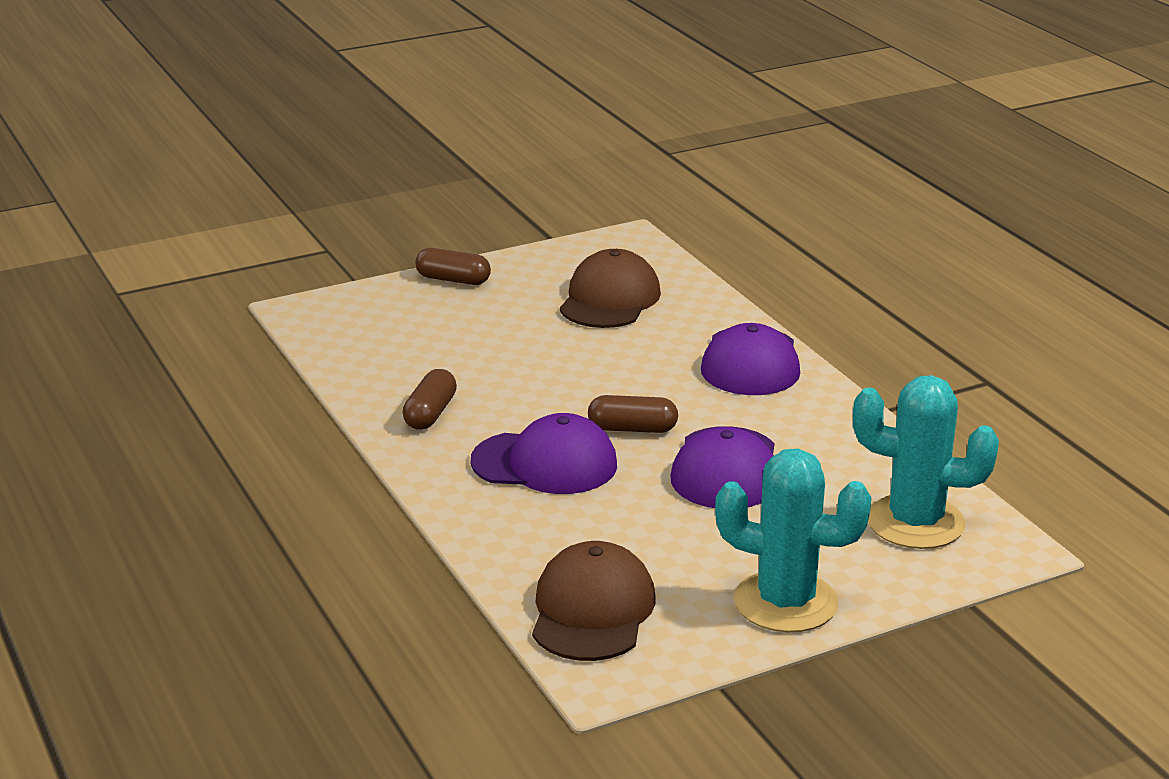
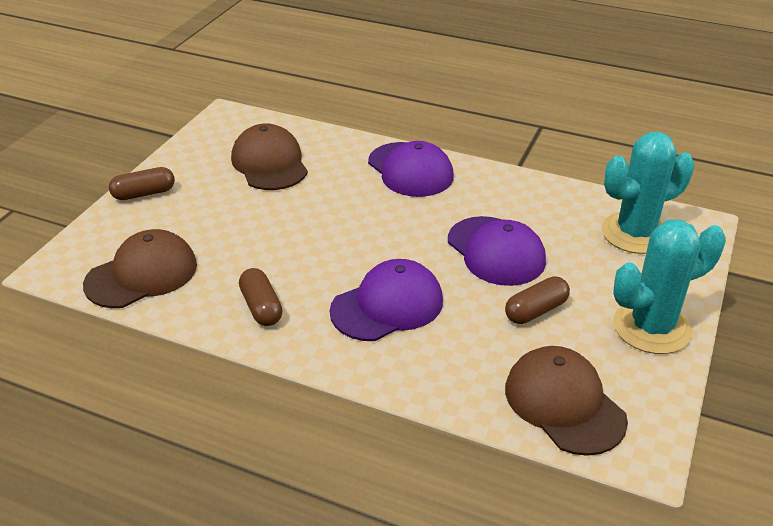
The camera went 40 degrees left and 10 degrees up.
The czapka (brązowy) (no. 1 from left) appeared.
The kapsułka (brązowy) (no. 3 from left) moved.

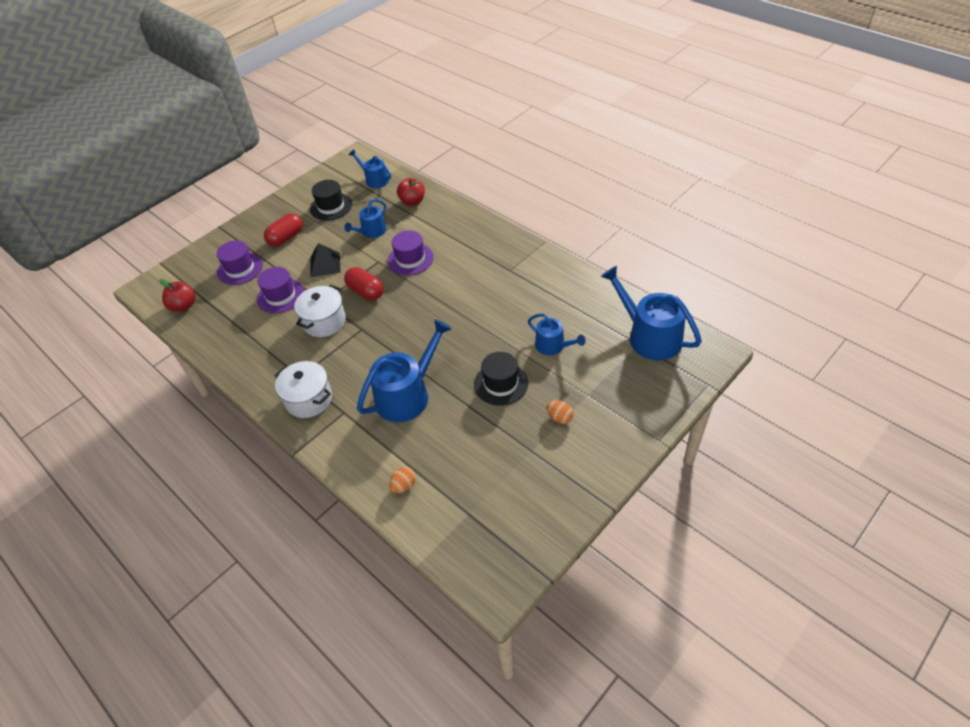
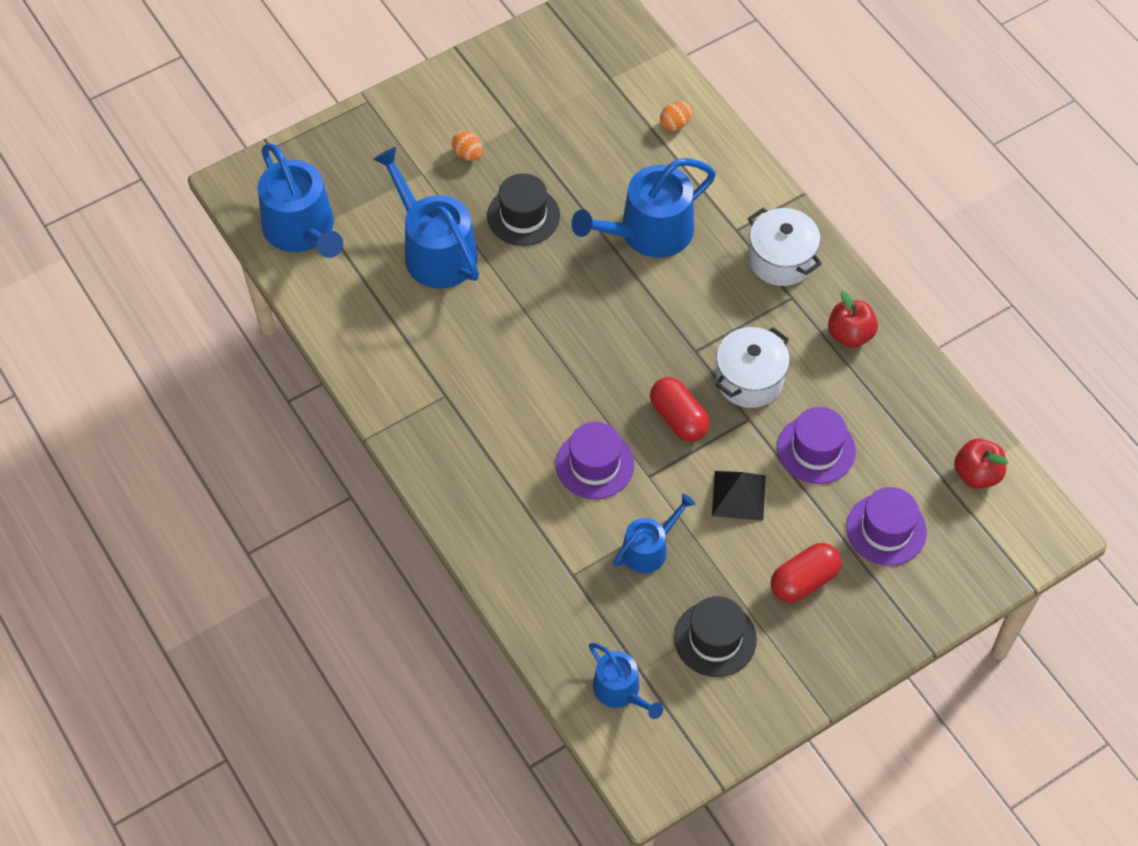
The camera went 170 degrees left and 10 degrees up.
The konewka (niebieski) (no. 4 from left in the first image) changed to 1.77 times the size.
The jabłko (czerwony) (no. 2 from left in the first image) moved.

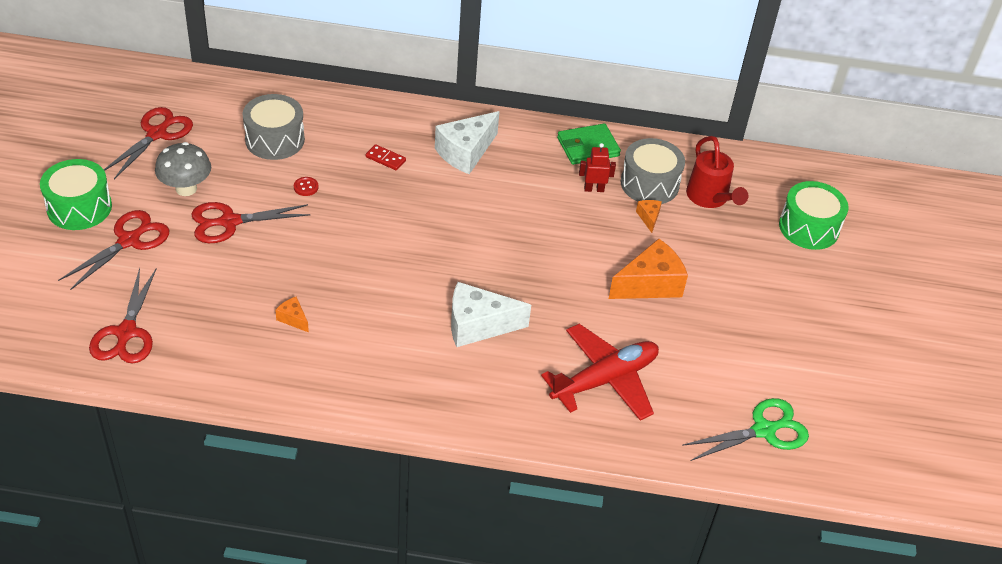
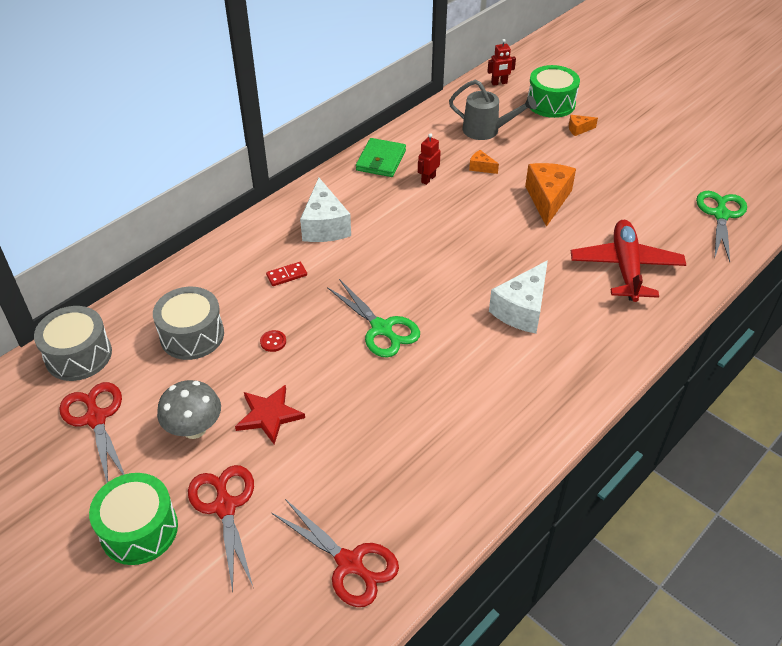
The camera went 50 degrees left and 0 degrees up.
The bęben (szary) (no. 2 from left in the first image) moved.
The nożyczki (czerwony) (no. 4 from left) was replaced by the gwiazda (czerwony).
The nożyczki (zielony) (no. 1 from left) appeared.
The konewka (czerwony) became the konewka (szary).
The robot (czerwony) (no. 2 from left) appeared.
The ser (pomarańczowy) (no. 1 from left in the first image) moved.

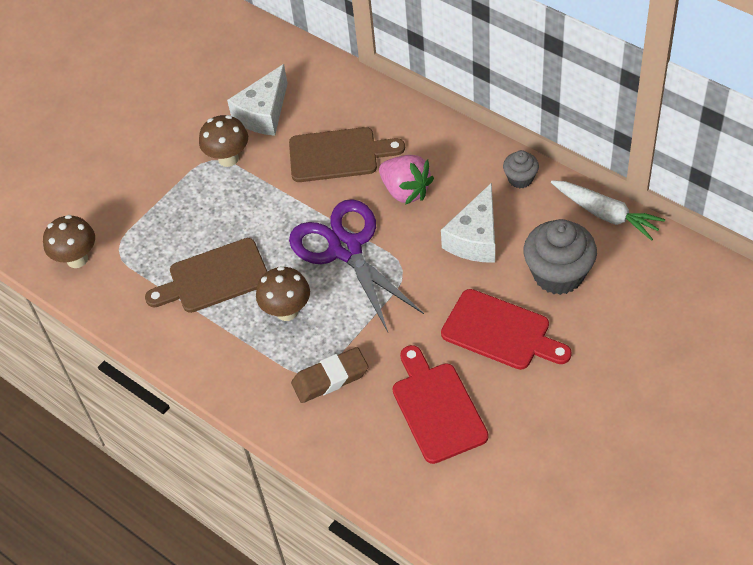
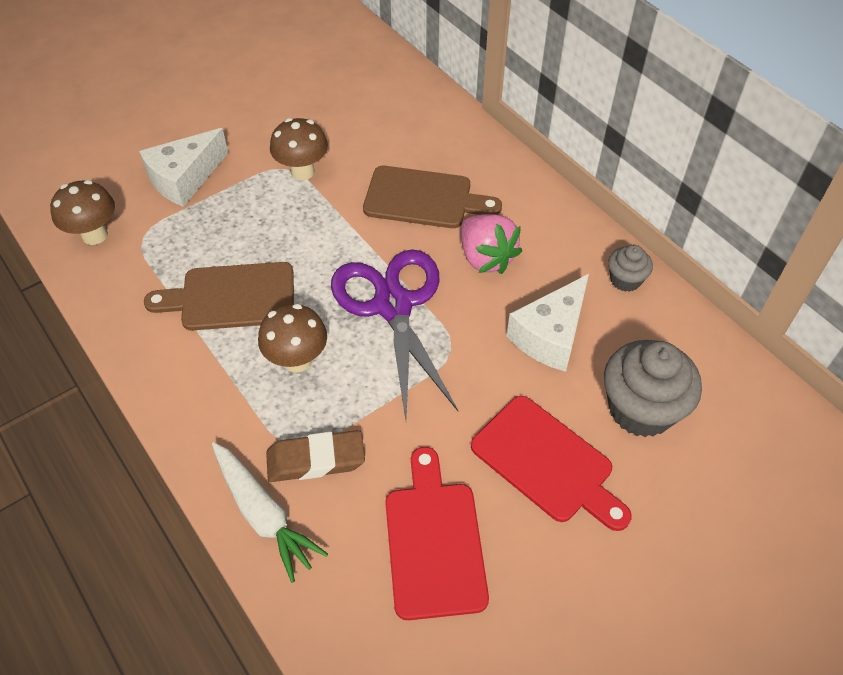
The camera went 10 degrees right and 0 degrees up.
The ser (biały) (no. 1 from left) moved.
The marchewka (biały) moved.

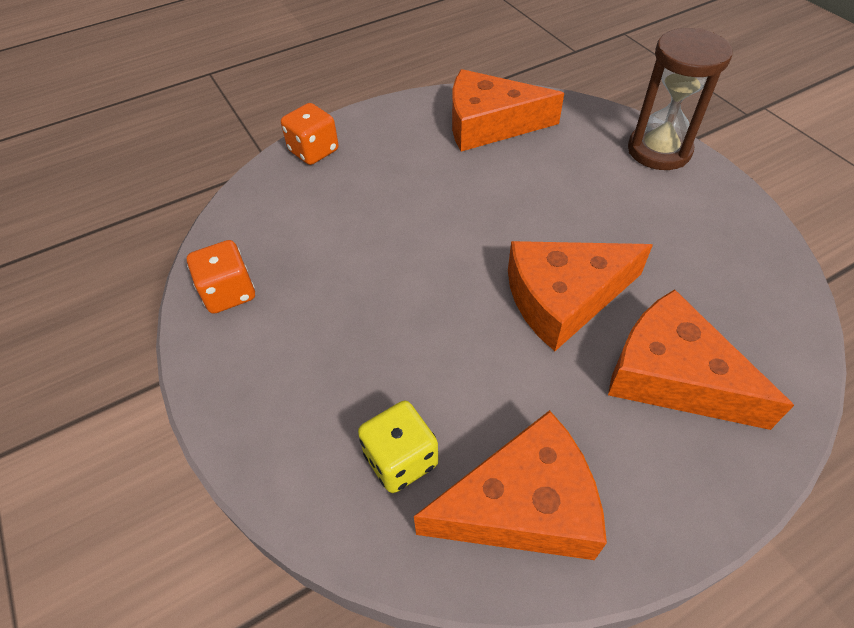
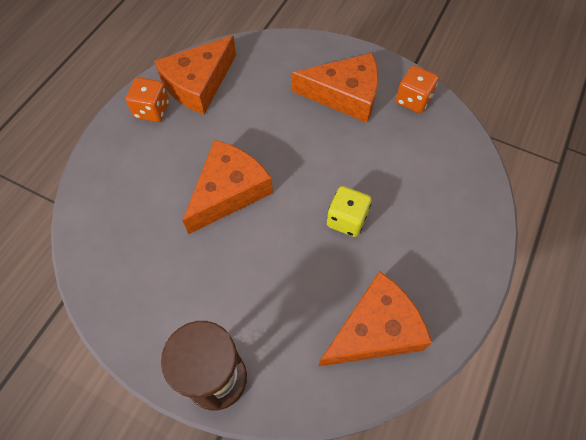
The camera went 145 degrees right and 10 degrees up.
The kostka do gry (pomarańczowy) (no. 2 from left in the first image) moved.
The ser (pomarańczowy) (no. 4 from left in the first image) moved.
The kostka do gry (żółty) moved.

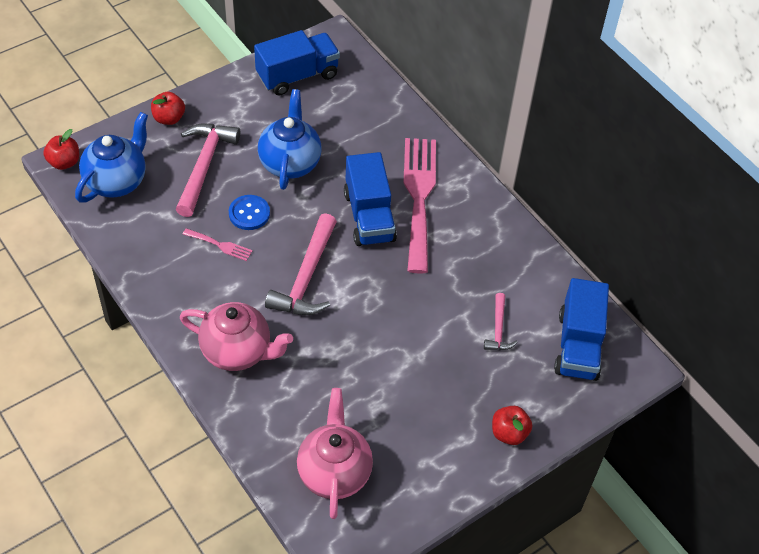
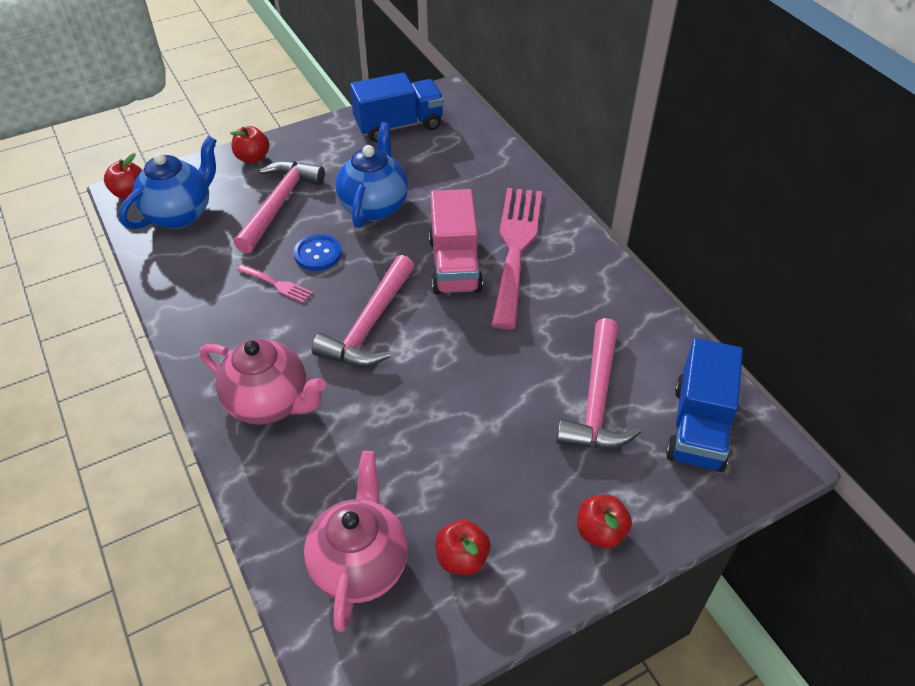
The camera went 10 degrees right and 5 degrees down.
The ciężarówka (niebieski) (no. 2 from left) became the ciężarówka (różowy).
The jabłko (czerwony) (no. 3 from left) appeared.
The młotek (różowy) (no. 3 from left) changed to 1.89 times the size.

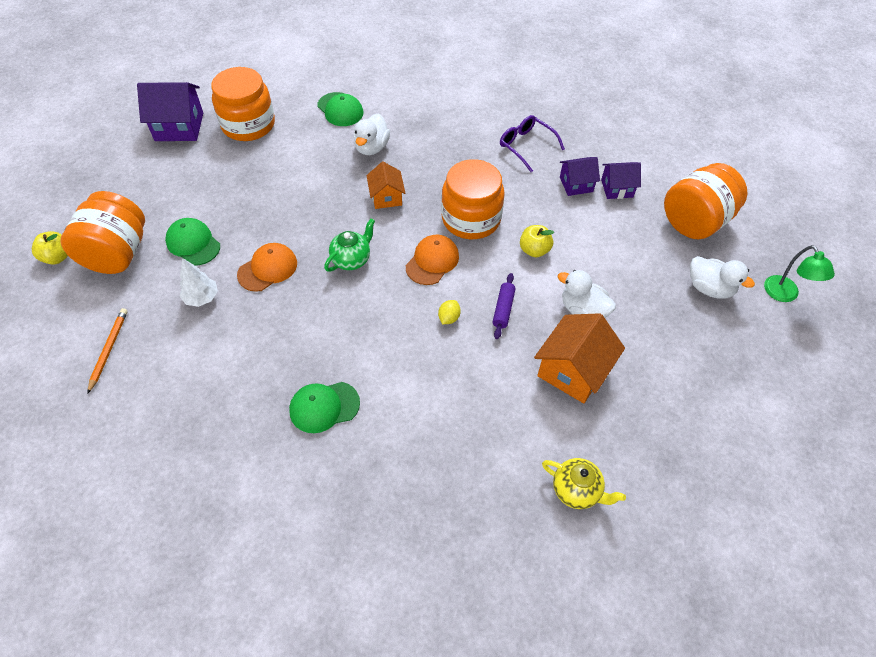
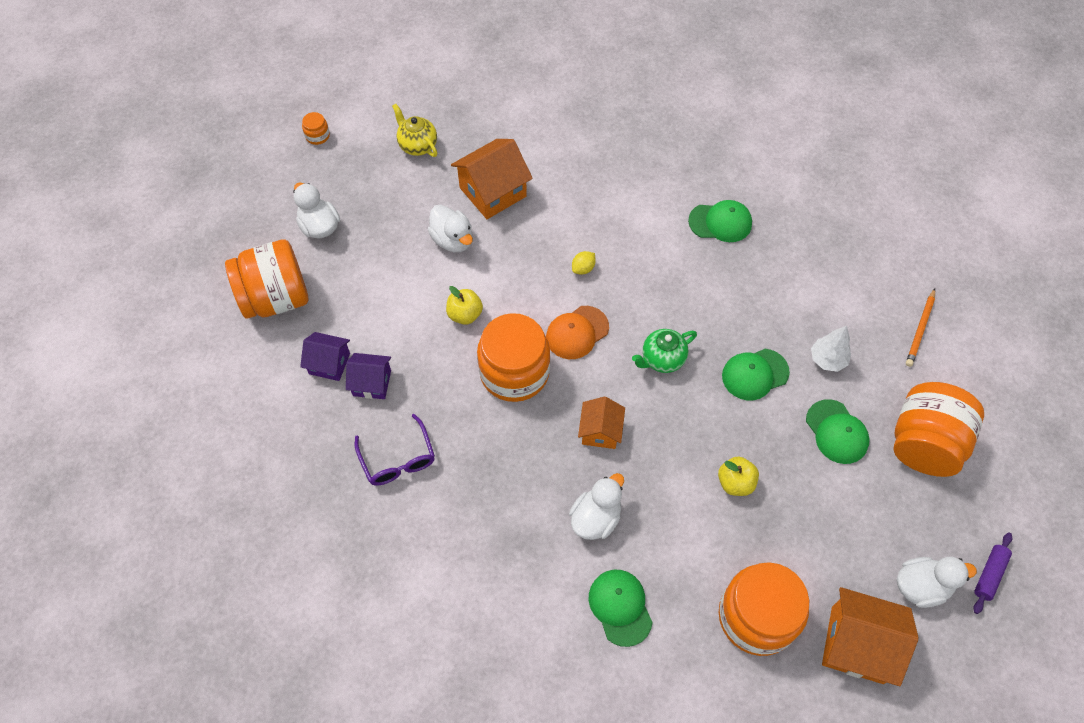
The camera went 160 degrees left and 5 degrees up.
The słoik (pomarańczowy) (no. 2 from left) appeared.
The imbryk (żółty) moved.
The jabłko (żółty) (no. 1 from left in the first image) moved.
The czapka (pomarańczowy) (no. 1 from left) became the czapka (zielony) (no. 3 from left).
The domek (fioletowy) (no. 1 from left) became the domek (pomarańczowy) (no. 3 from left).
The kaczka (biały) (no. 4 from left) appeared.
The wałek do ciasta (fioletowy) moved.
The lampka (zielony) disappeared.

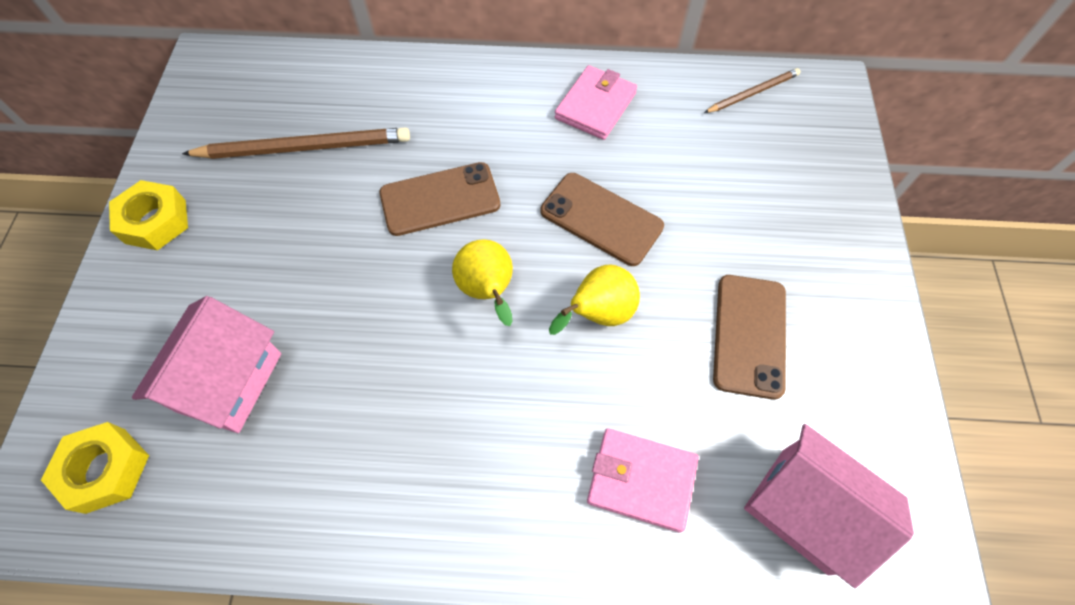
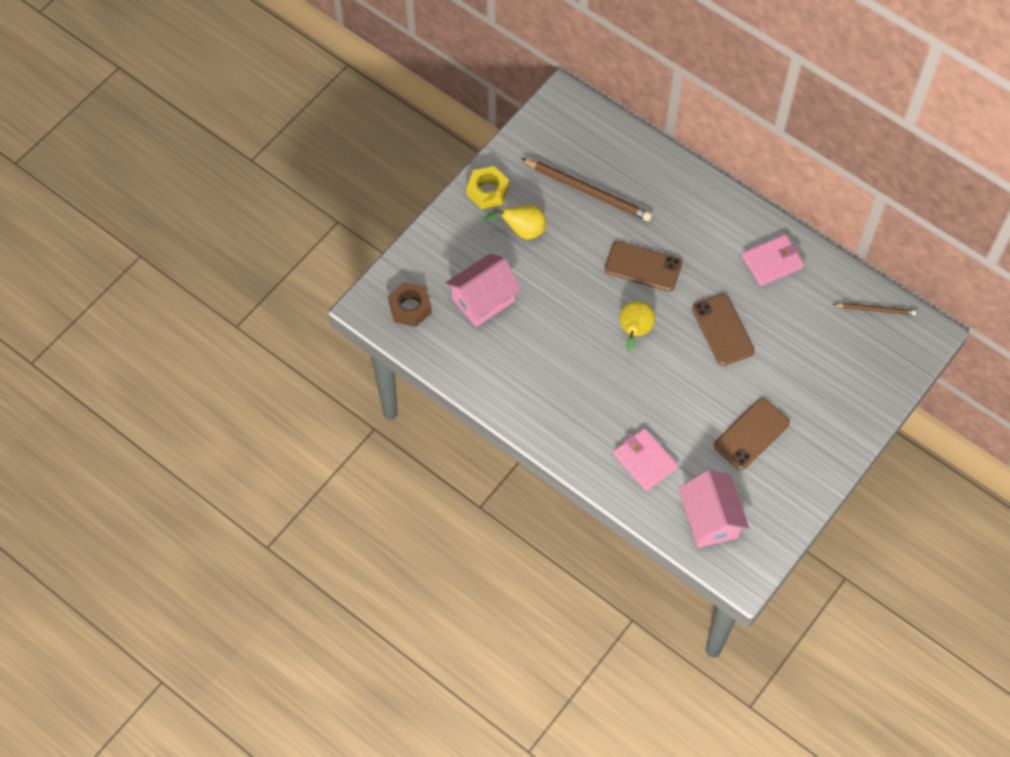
The camera went 35 degrees right and 0 degrees up.
The nakrętka (żółty) (no. 1 from left) became the nakrętka (brązowy).
The gruszka (żółty) (no. 2 from left in the first image) moved.

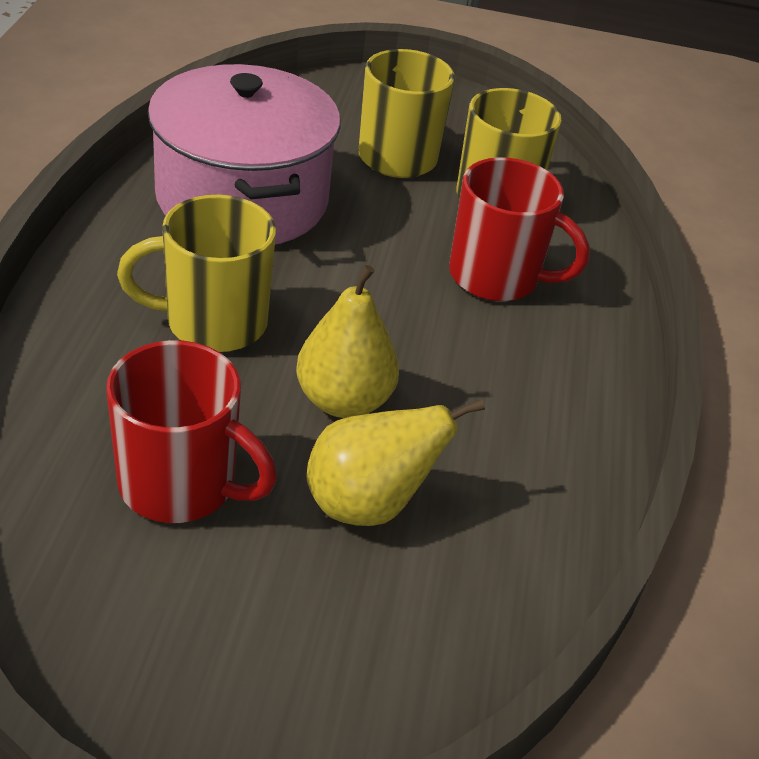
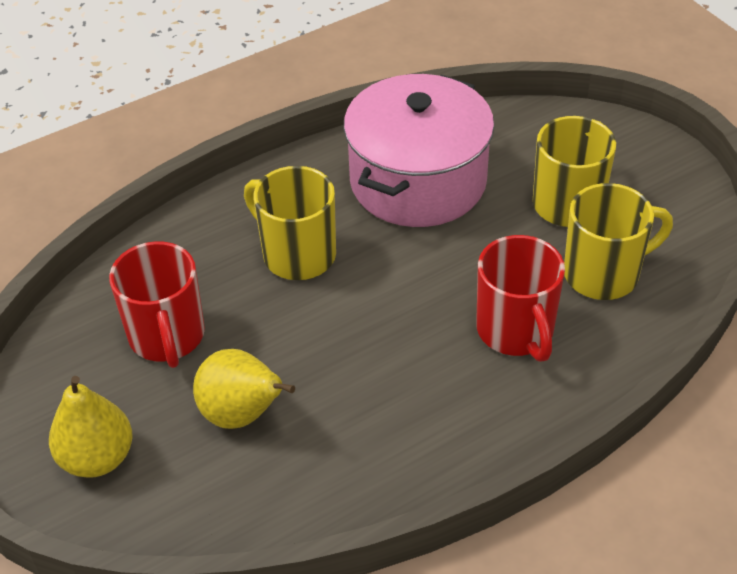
The camera went 55 degrees right and 5 degrees up.
The gruszka (żółty) (no. 1 from left) moved.

